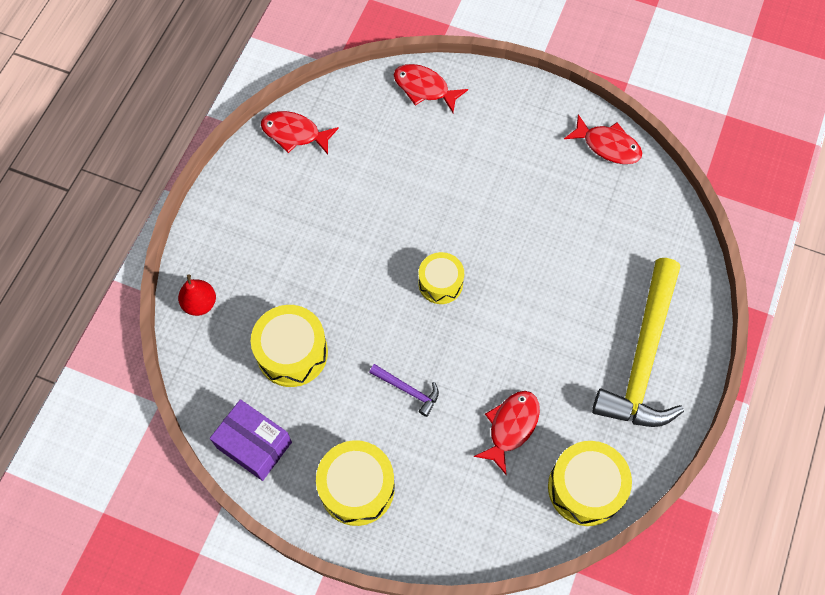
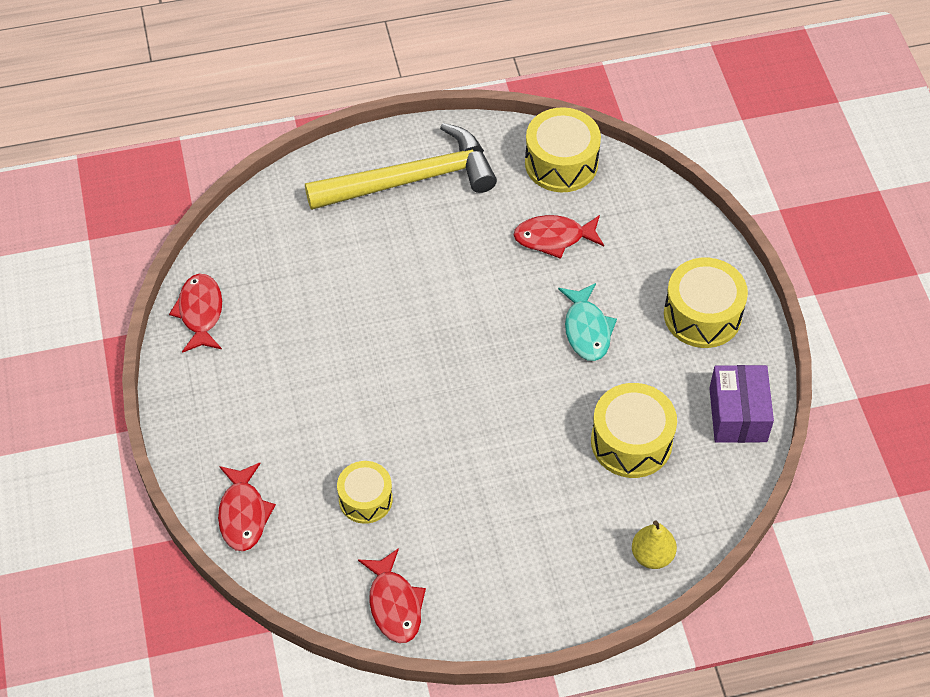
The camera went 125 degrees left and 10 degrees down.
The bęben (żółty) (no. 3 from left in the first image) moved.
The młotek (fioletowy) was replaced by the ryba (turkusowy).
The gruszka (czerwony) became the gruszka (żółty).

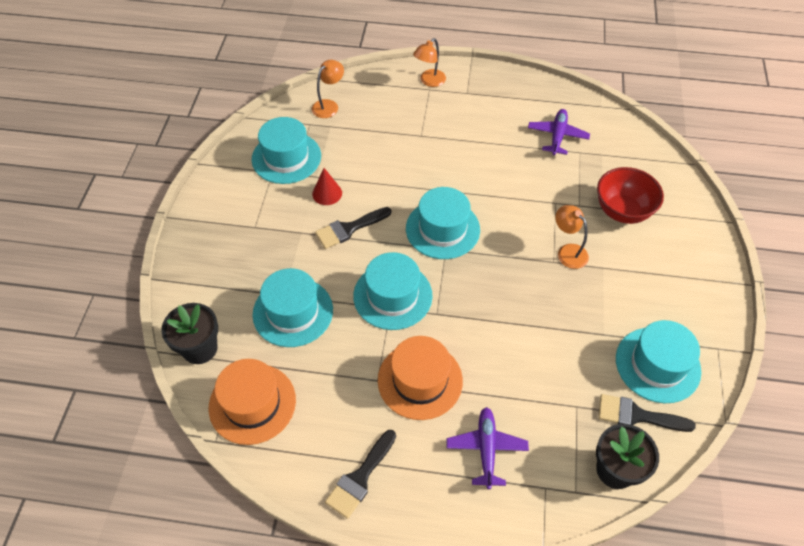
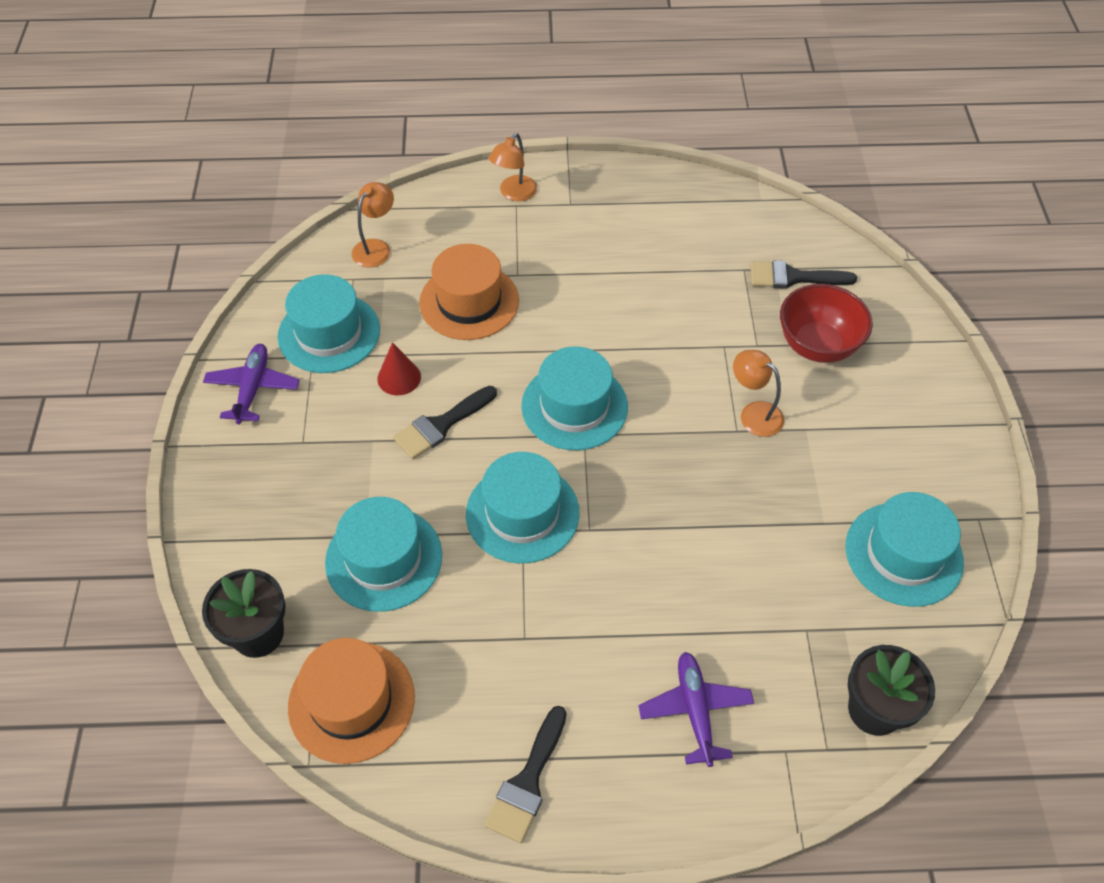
The camera went 10 degrees left and 0 degrees up.
The samolot (fioletowy) (no. 2 from left in the first image) moved.
The kapelusz (pomarańczowy) (no. 2 from left) moved.
The pędzel (czarny) (no. 3 from left) moved.

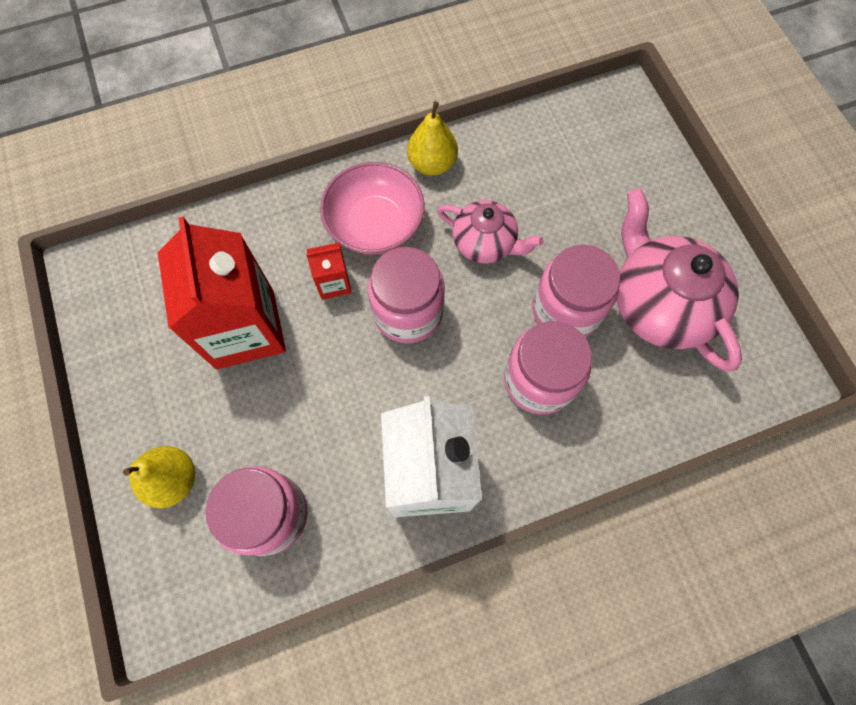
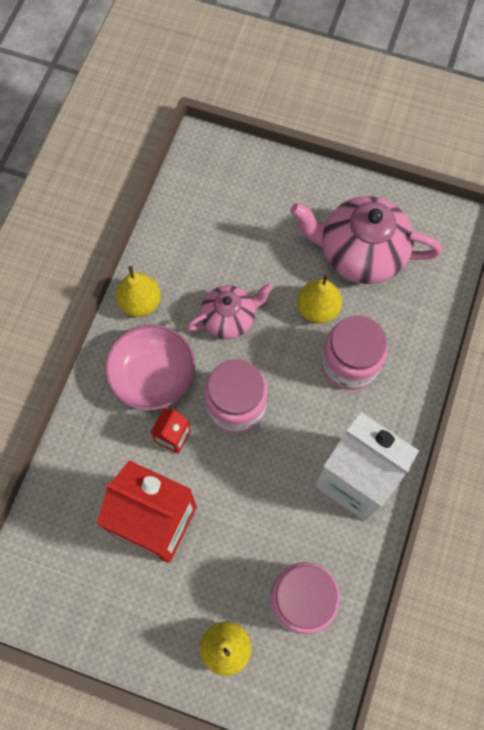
The camera went 50 degrees left and 0 degrees up.
The słoik (różowy) (no. 4 from left) was replaced by the gruszka (żółty) (no. 3 from left).

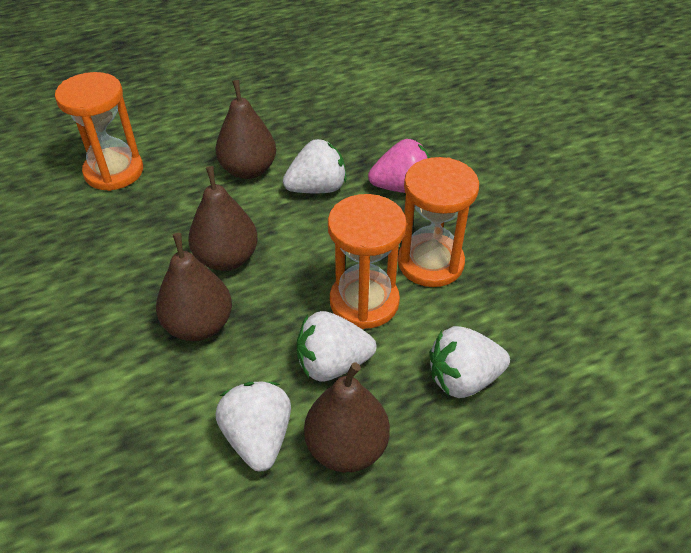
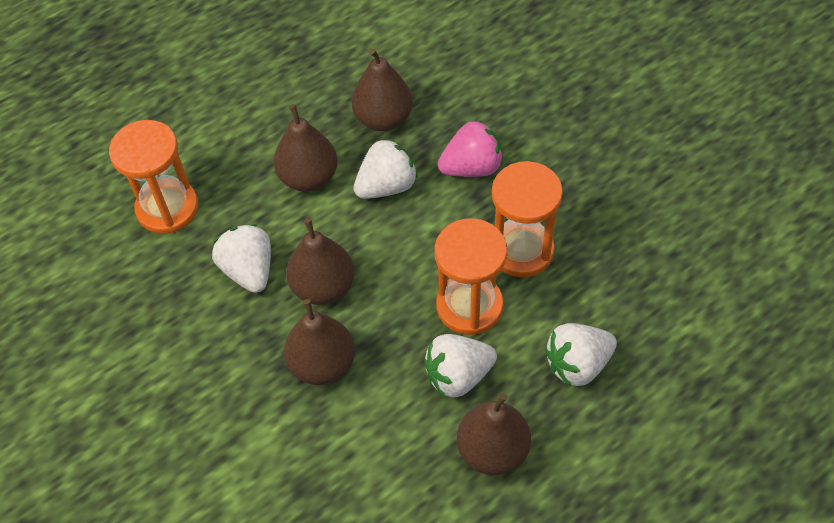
The camera went 10 degrees left and 10 degrees up.
The truskawka (biały) (no. 1 from left) moved.
The gruszka (brązowy) (no. 4 from left) appeared.

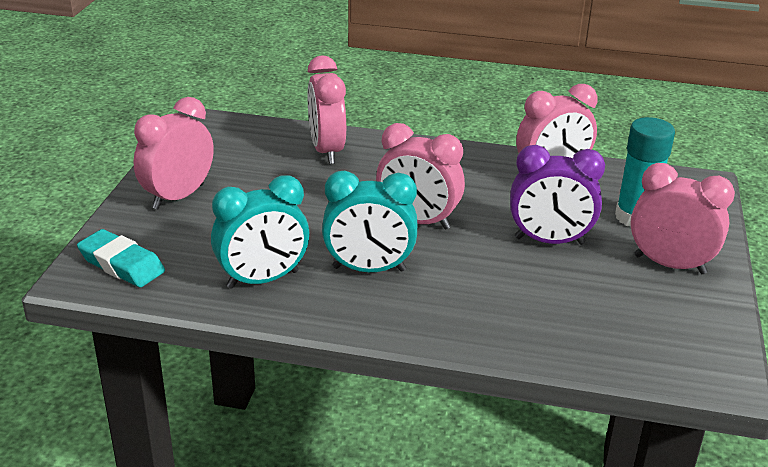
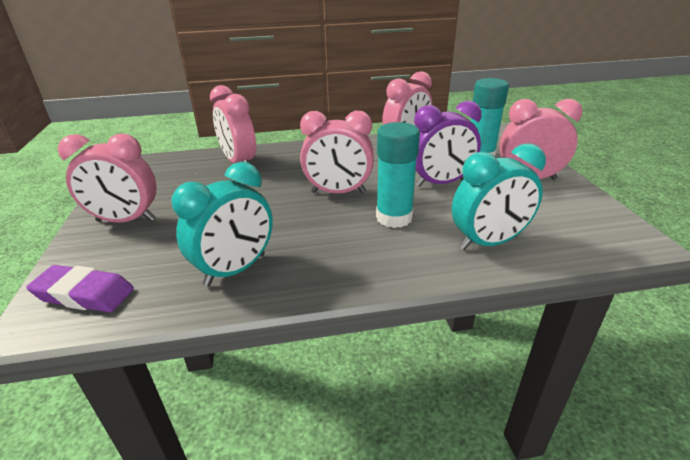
The camera went 20 degrees left and 0 degrees up.
The gumka do mazania (turkusowy) became the gumka do mazania (fioletowy).
The budzik (różowy) (no. 1 from left) turned 105 degrees counterclockwise.
The klej w sztyfcie (turkusowy) (no. 1 from left) appeared.
The budzik (turkusowy) (no. 2 from left) moved.

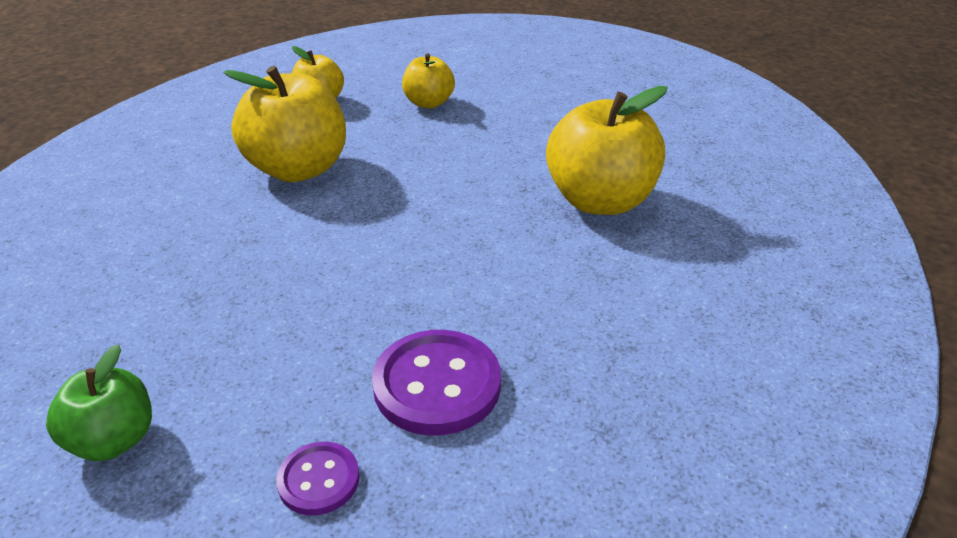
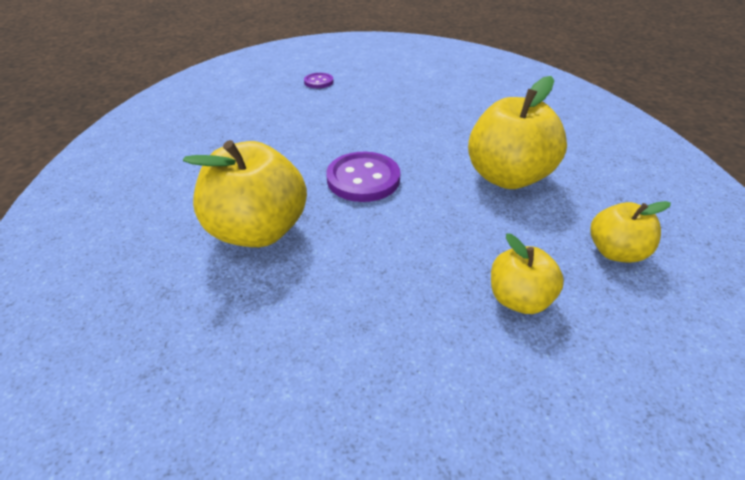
The camera went 150 degrees right and 5 degrees up.
The guzik (fioletowy) (no. 2 from left) moved.
The jabłko (zielony) disappeared.

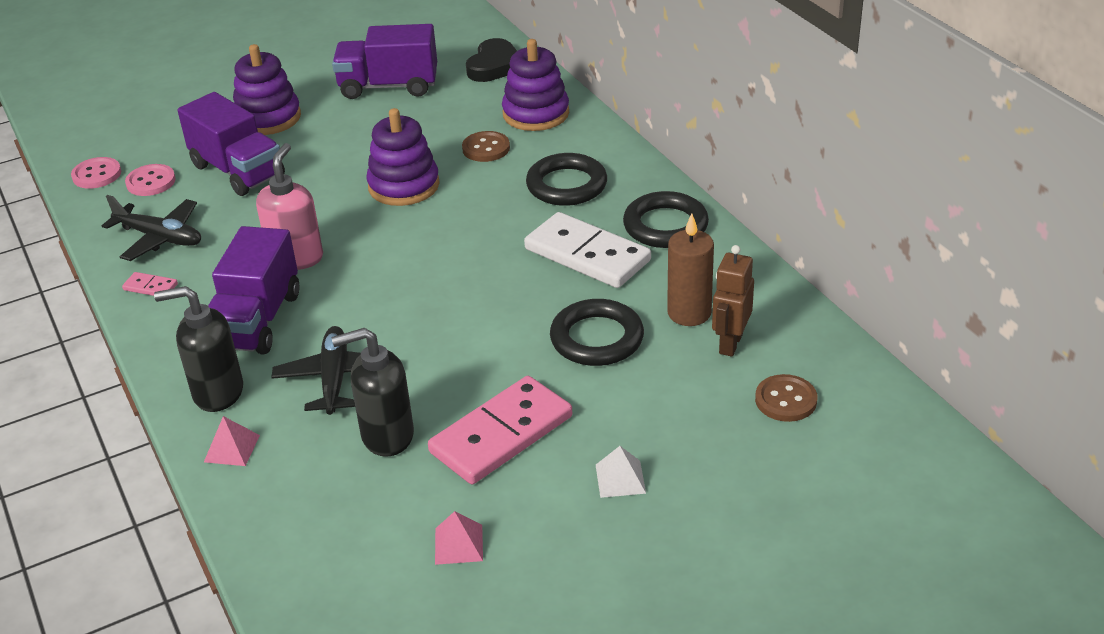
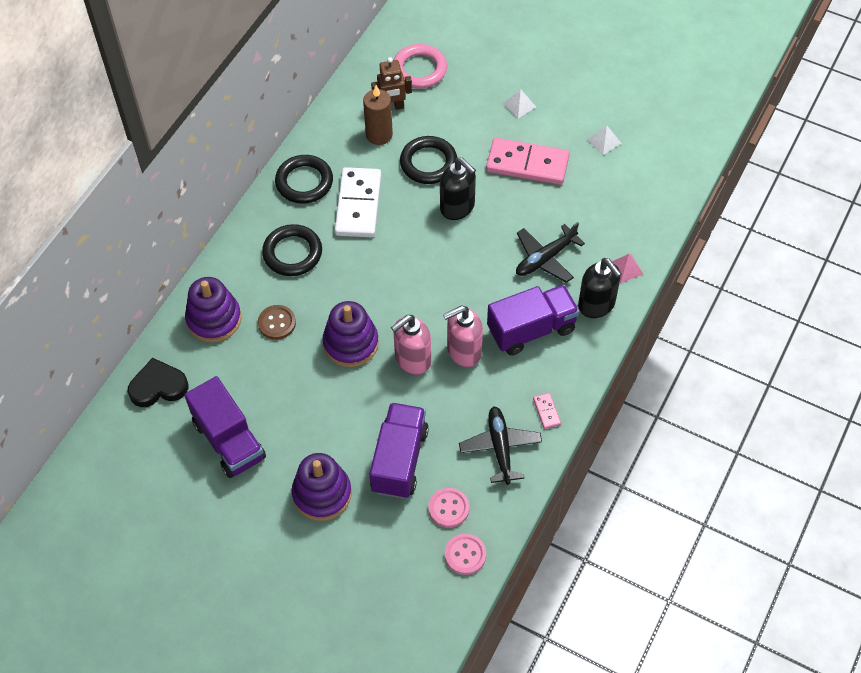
The camera went 125 degrees left and 20 degrees up.
The dozownik mydła (różowy) (no. 1 from left) appeared.
The guzik (brązowy) (no. 2 from left) was replaced by the pierścień (różowy).
The dozownik mydła (czarny) (no. 2 from left in the first image) moved.
The piramida (różowy) (no. 2 from left) became the piramida (biały) (no. 2 from left).

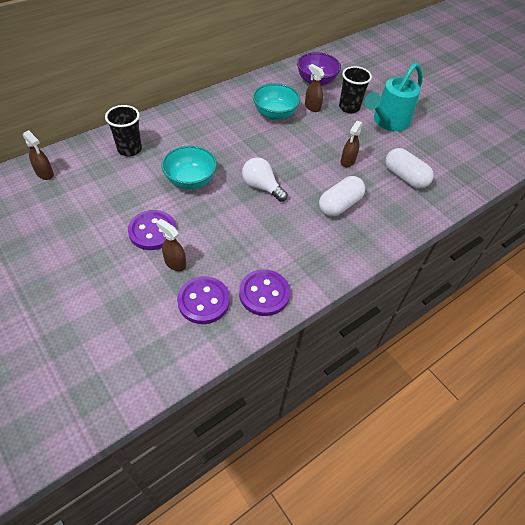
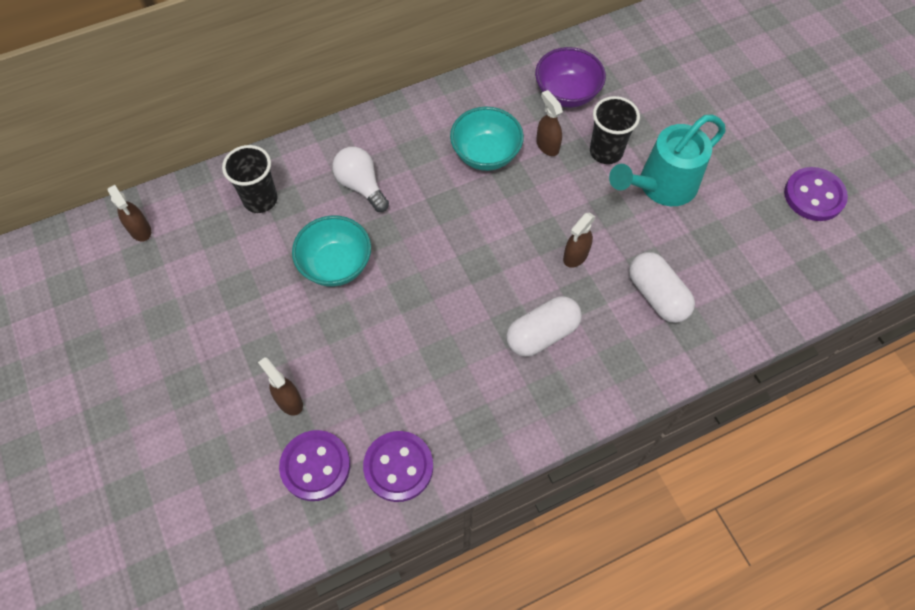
The camera went 15 degrees right and 10 degrees up.
The żarówka (biały) moved.
The guzik (fioletowy) (no. 1 from left in the first image) moved.

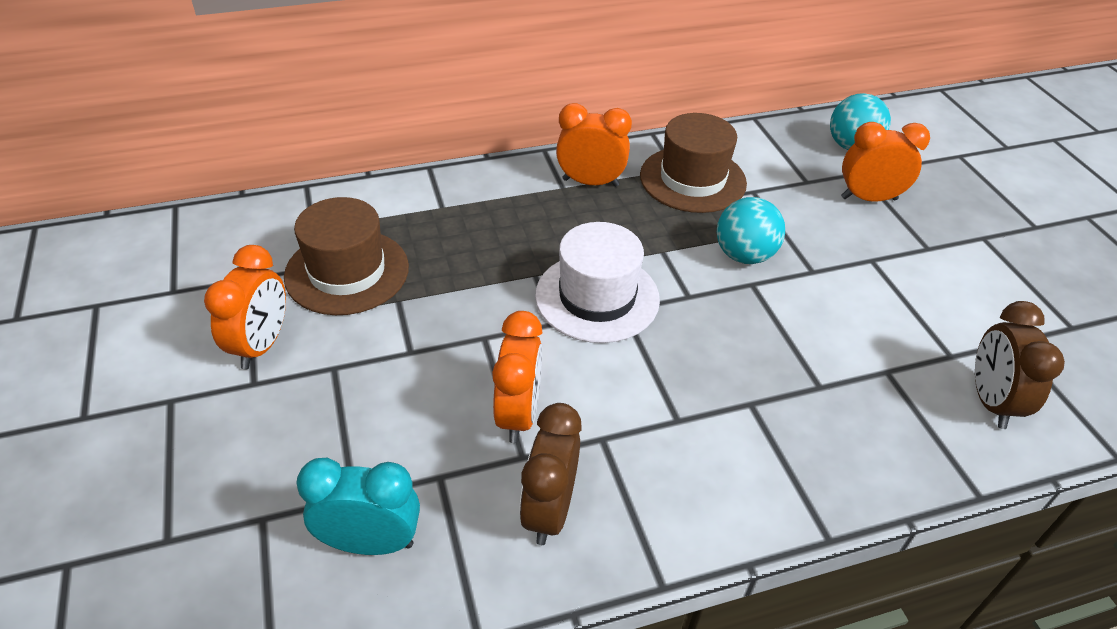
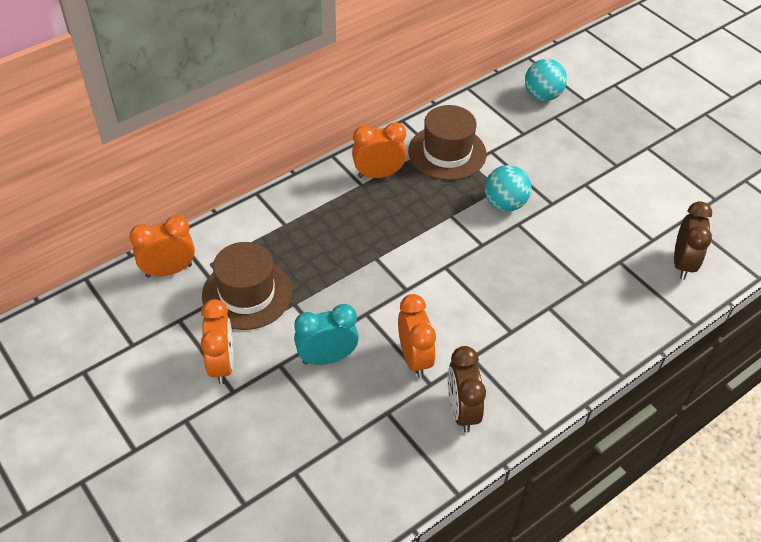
The camera went 20 degrees left and 5 degrees up.
The budzik (pomarańczowy) (no. 4 from left in the first image) moved.
The budzik (turkusowy) moved.
The budzik (brązowy) (no. 2 from left) turned 150 degrees counterclockwise.
The kapelusz (biały) disappeared.

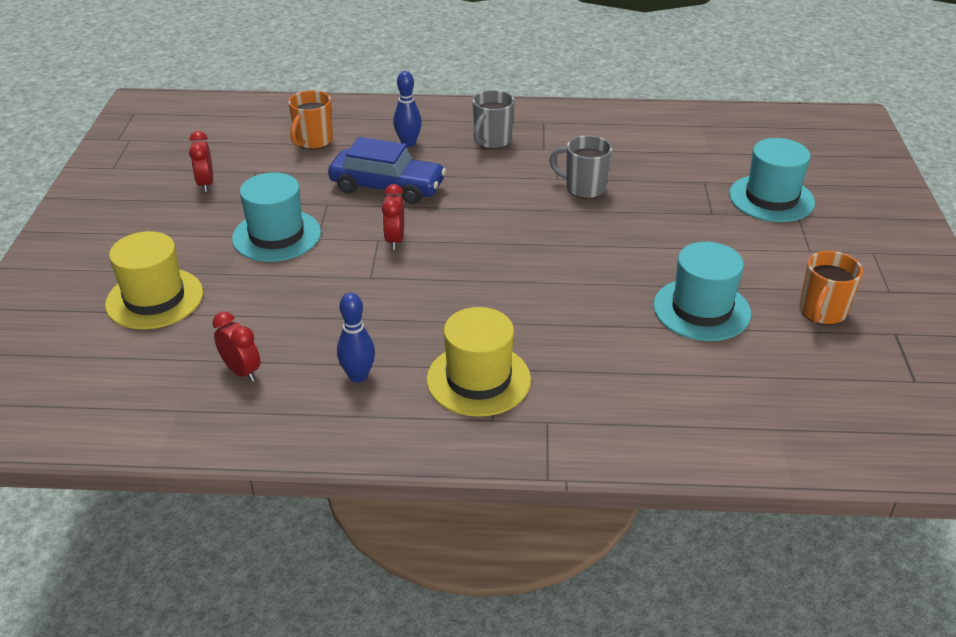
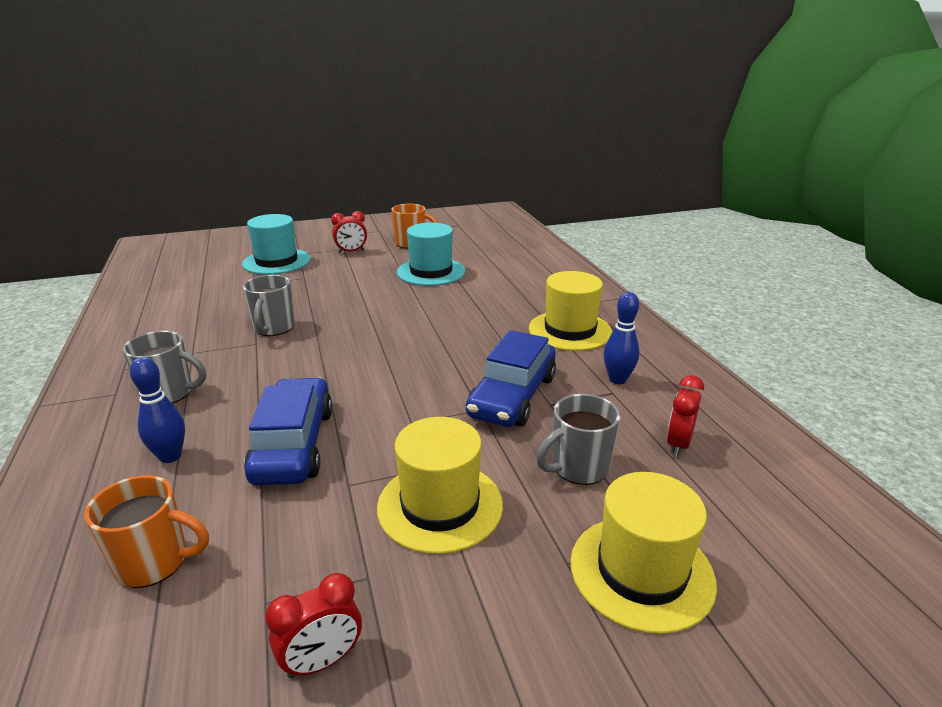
The camera went 110 degrees left and 10 degrees down.
The budzik (czerwony) (no. 3 from left in the first image) moved.
The kapelusz (turkusowy) (no. 1 from left) became the kapelusz (żółty) (no. 1 from left).
The samochód (niebieski) (no. 2 from left) appeared.
The kubek (szary) (no. 3 from left) appeared.

